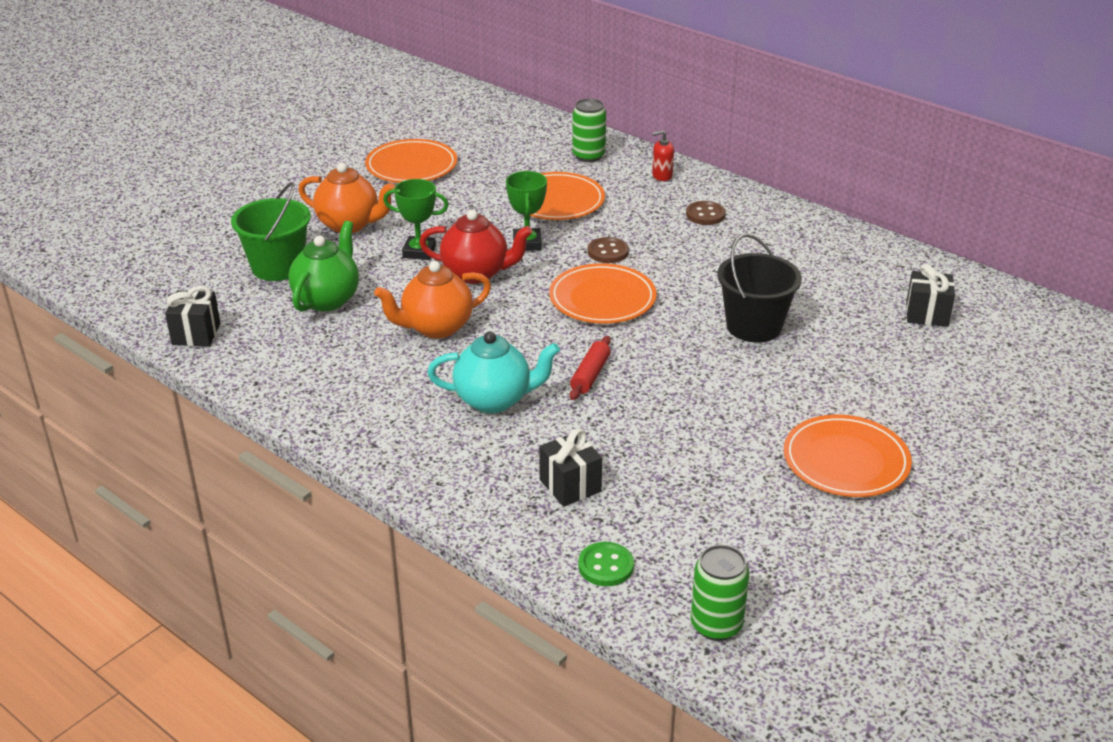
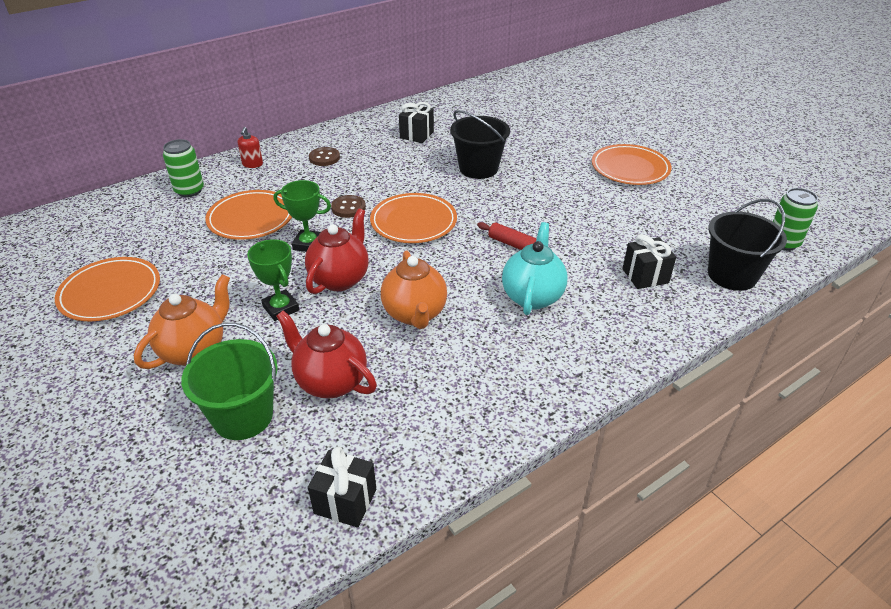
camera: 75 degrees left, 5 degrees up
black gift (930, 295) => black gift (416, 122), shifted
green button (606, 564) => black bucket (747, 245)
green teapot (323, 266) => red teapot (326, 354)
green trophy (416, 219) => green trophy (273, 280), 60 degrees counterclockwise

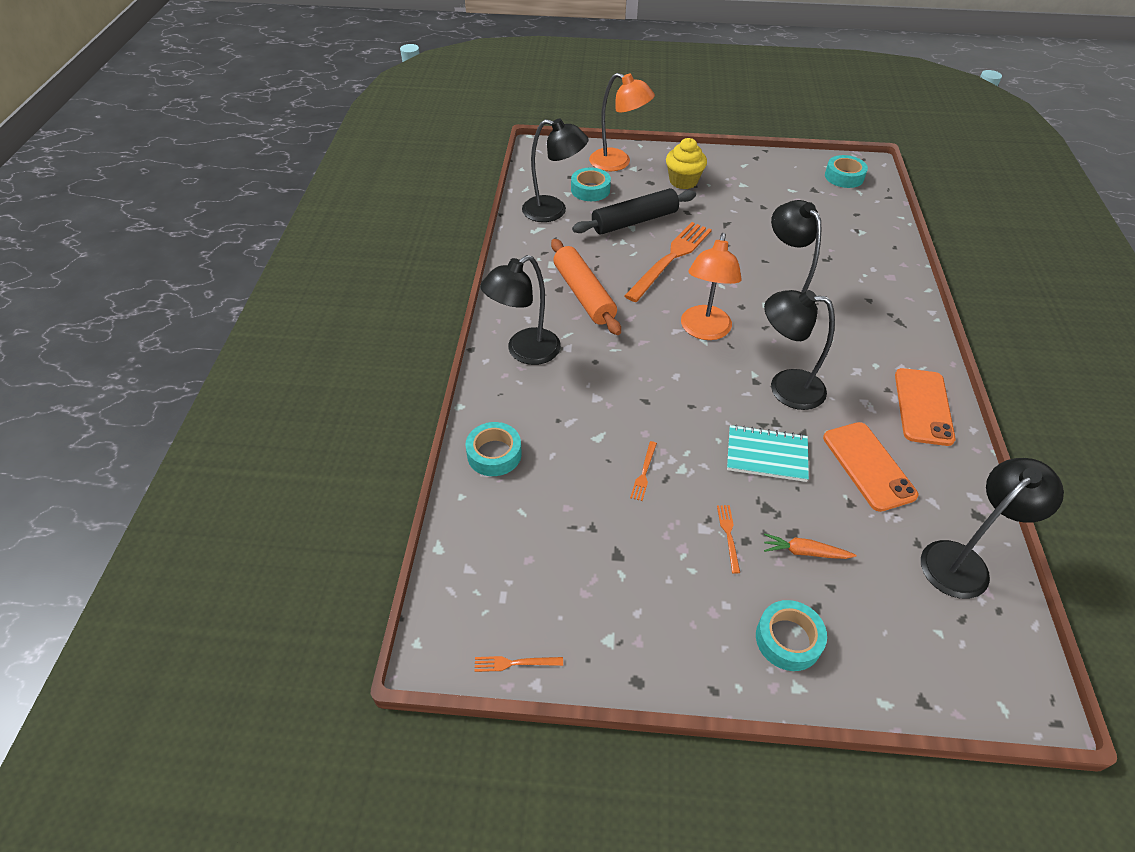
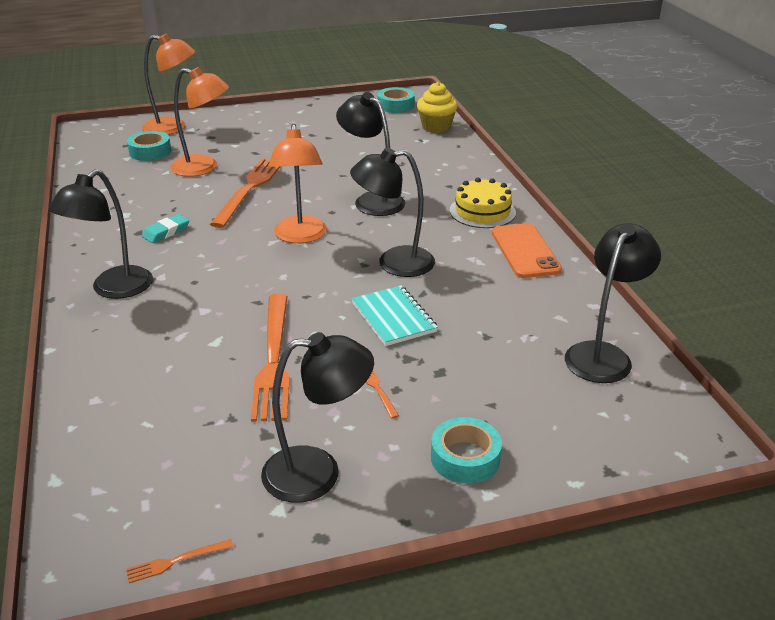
camera: 20 degrees left, 15 degrees down
turquoise tape (493, 449) => nothing
orange carrot (810, 546) => nothing
orange phone (870, 467) => nothing
nothing => yellow cake (483, 203)
black lamp (555, 170) => black lamp (317, 417), shifted
yellow cupcake (686, 163) => yellow cupcake (437, 107), shifted
orange rolling pin (586, 287) => turquoise eraser (165, 228)
black rolling pin (634, 211) => orange lamp (199, 122)
turquoise notebook (768, 453) => turquoise notebook (395, 315), 75 degrees clockwise
orange fork (643, 471) => orange fork (270, 358), x2.47

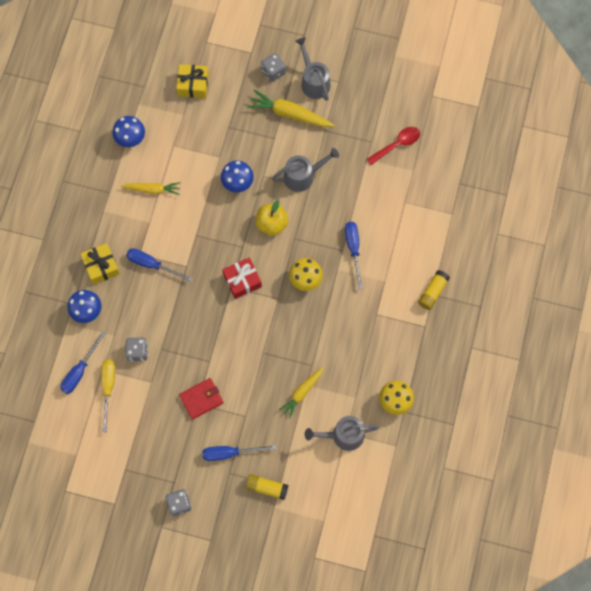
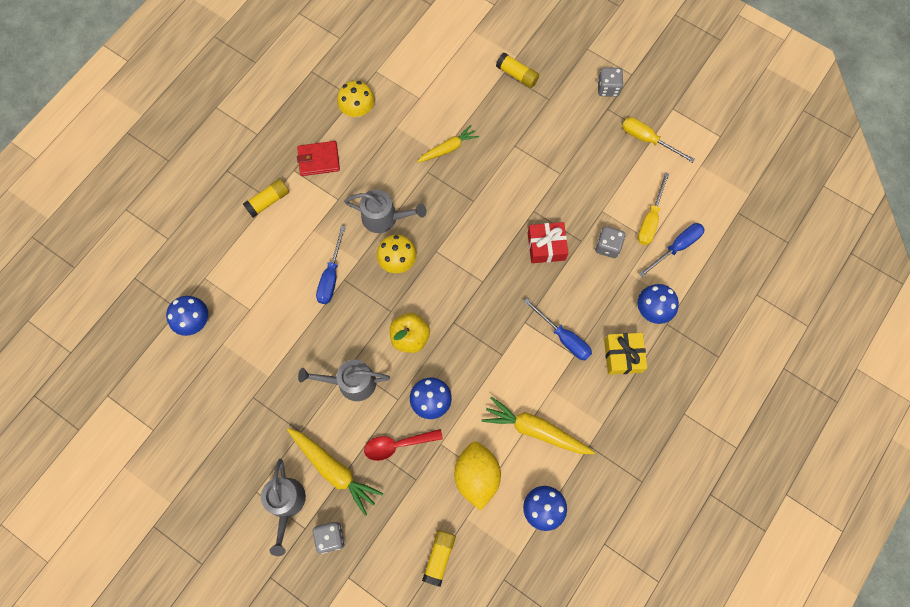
camera: 160 degrees left, 0 degrees up
blue screwdriver (239, 453) => nothing
nothing => blue mushroom (187, 316)
nothing => yellow lemon (477, 476)
nothing => yellow screwdriver (658, 140)
red wallet (201, 399) => red wallet (318, 158), shifted
red gift (242, 278) => red gift (548, 242), shifted
grey watering can (342, 433) => grey watering can (385, 211), shifted
red spoon (393, 146) => red spoon (403, 445), shifted
yellow gift (192, 81) => yellow glue stick (439, 558)
yellow carrot (150, 188) => yellow carrot (538, 425), x1.52

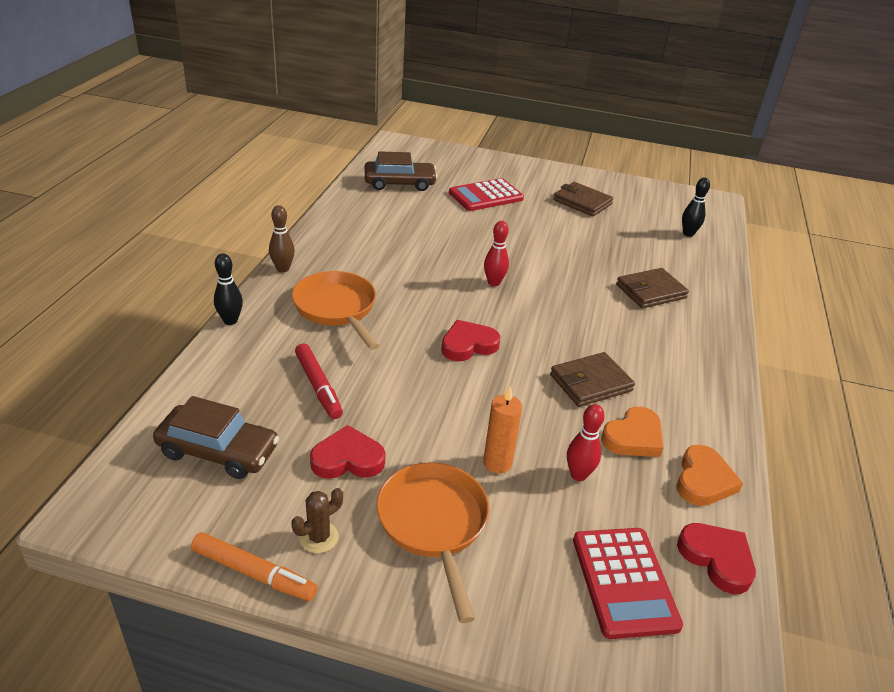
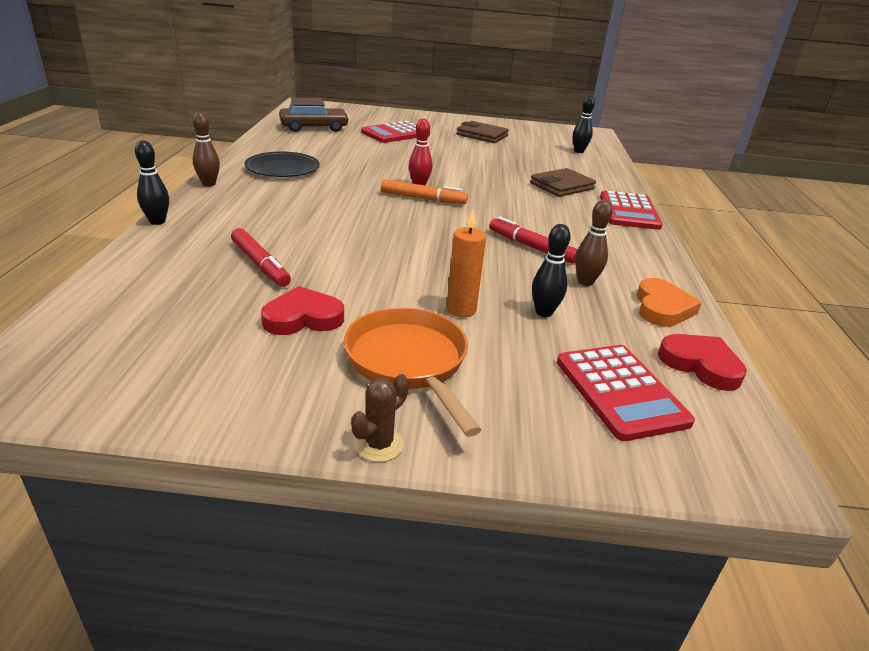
camera: 10 degrees left, 5 degrees down
brown car (216, 437) => nothing
orange pan (335, 310) => nothing
red heart (471, 340) => nothing
nothing => black plate (282, 164)
nothing => red calculator (631, 210)
orange marker (254, 566) => orange marker (424, 191), shifted
brown cactus (317, 520) => brown cactus (380, 418), shifted
brown wallet (592, 379) => red marker (533, 240)
orange heart (632, 432) => brown bowling pin (594, 243)
red bowling pin (586, 442) => black bowling pin (551, 270)

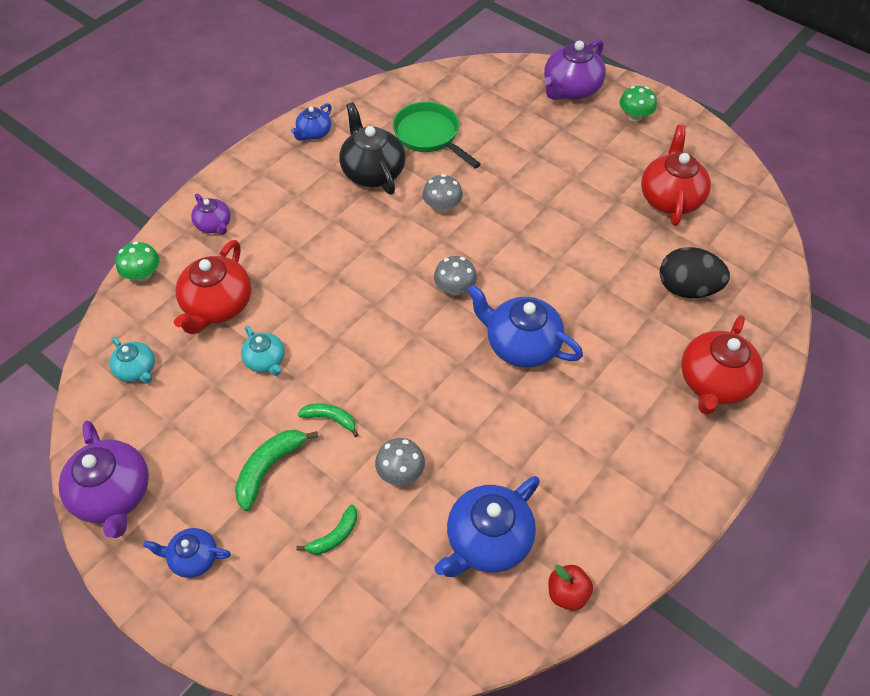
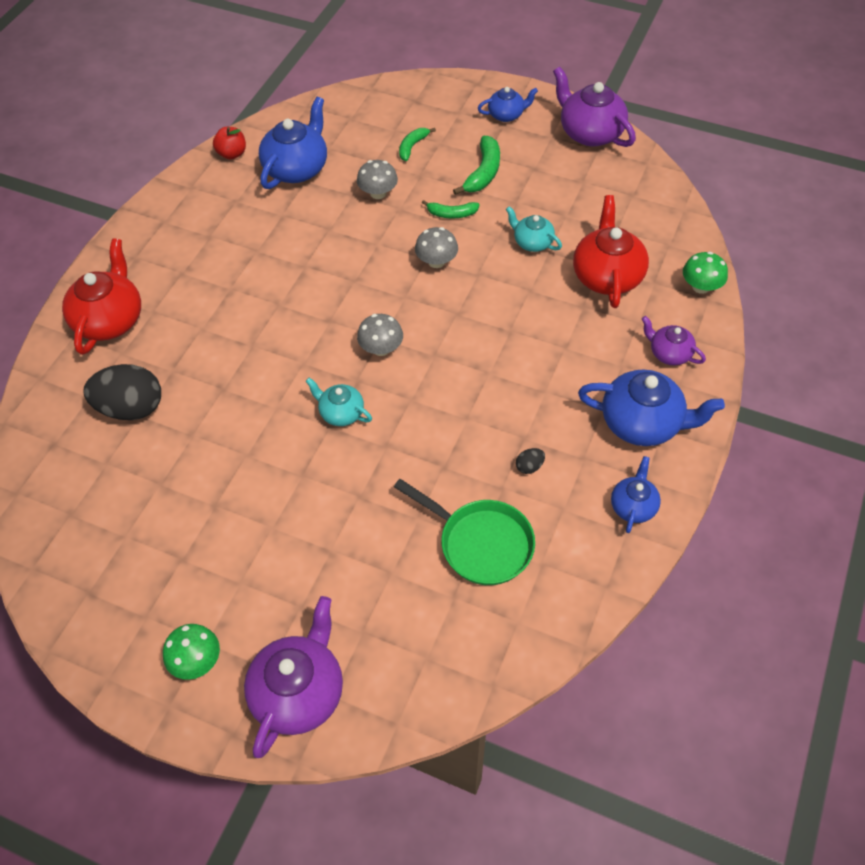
camera: 165 degrees right, 0 degrees up
red teapot (676, 175) => nothing
turquoise teapot (132, 360) => turquoise teapot (338, 402), shifted
grey mushroom (443, 193) => grey mushroom (436, 247), shifted
blue teapot (525, 326) => blue teapot (651, 407), shifted
black teapot (372, 148) => black egg (530, 461)

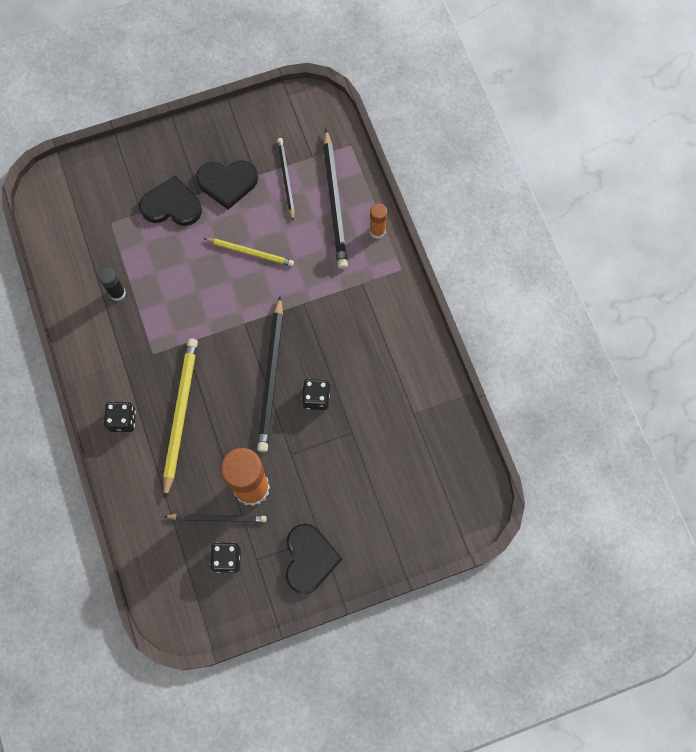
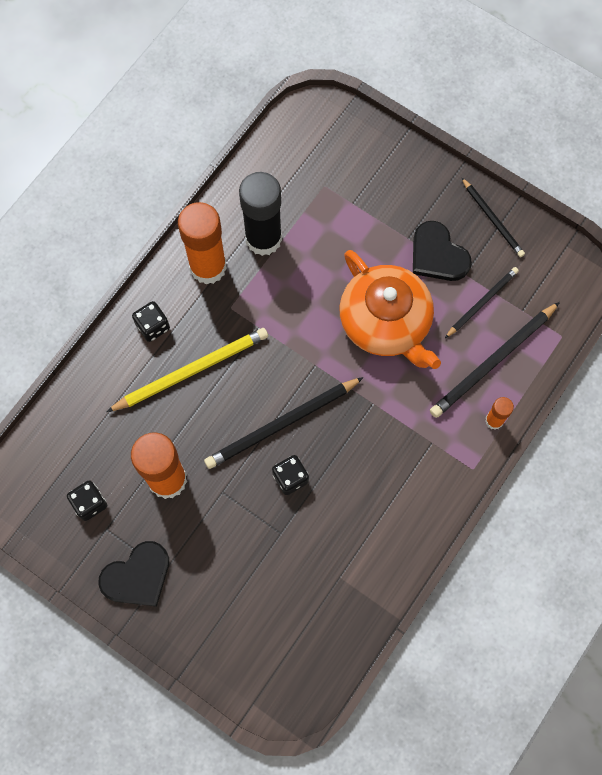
camera: 55 degrees right, 0 degrees up
black heart (170, 201) => nothing
nothing => orange glue stick (202, 243)
black pencil (215, 518) => black pencil (493, 217), shifted
yellow pencil (248, 252) => orange teapot (390, 309)
black glue stick (112, 284) => black glue stick (260, 214), x2.09

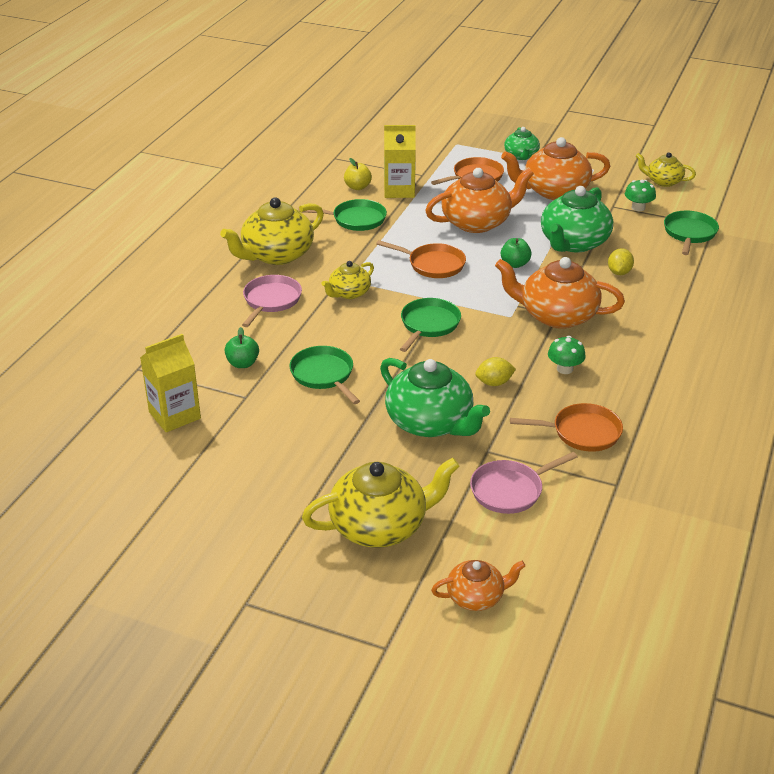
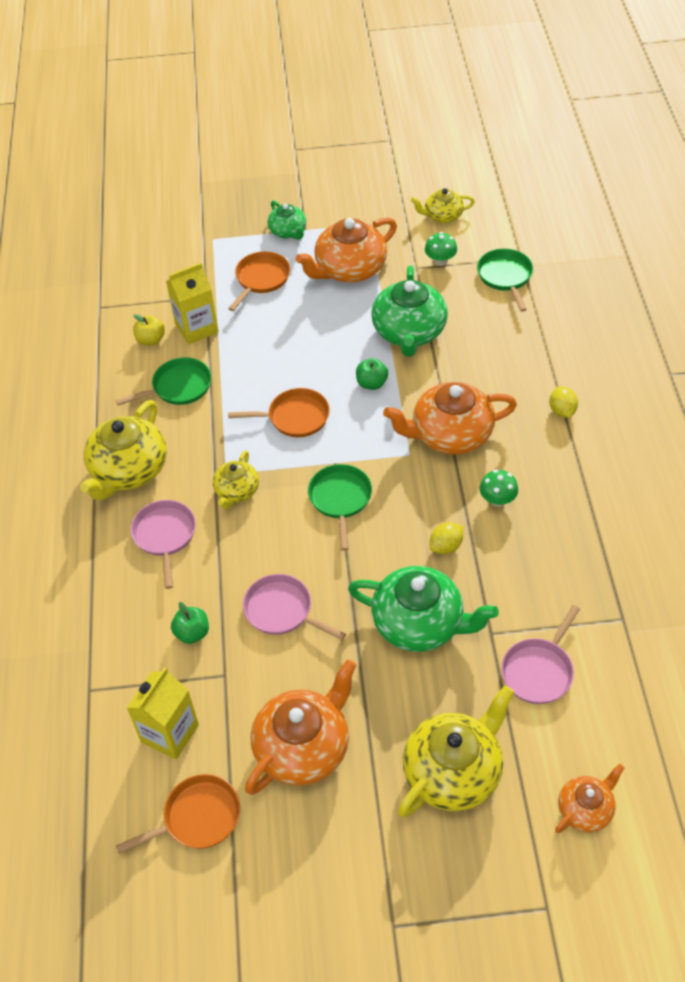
camera: 25 degrees left, 15 degrees up
orange teapot (479, 200) => orange teapot (300, 727), shifted
orange pan (566, 427) => orange pan (178, 814), shifted
yellow lemon (621, 261) => yellow lemon (563, 402), shifted
green pan (325, 375) => pink pan (294, 607)

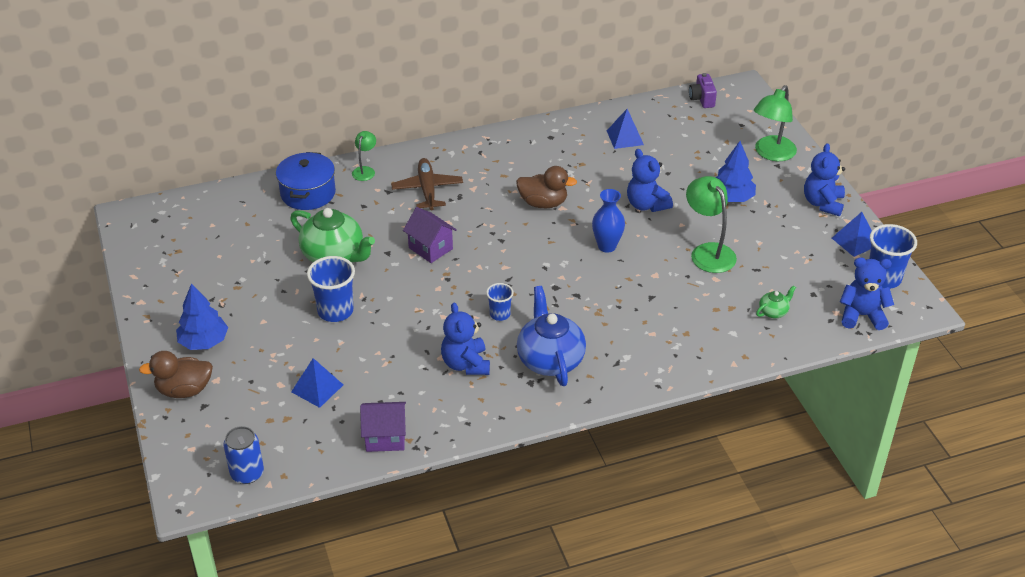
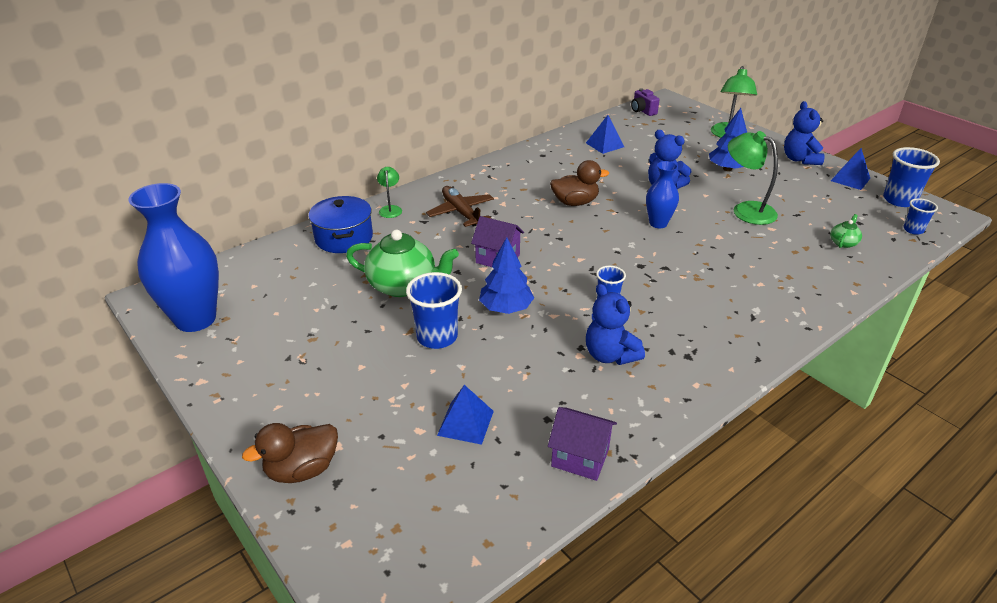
camera: 20 degrees left, 5 degrees down
blue can (244, 455) => nothing
blue teapot (551, 336) => nothing
nothing => blue vase (173, 257)
blue tree (202, 316) => blue tree (506, 275), shifted
blue teddy bear (867, 293) => blue cup (921, 216)
purple house (383, 427) => purple house (582, 444), 45 degrees clockwise

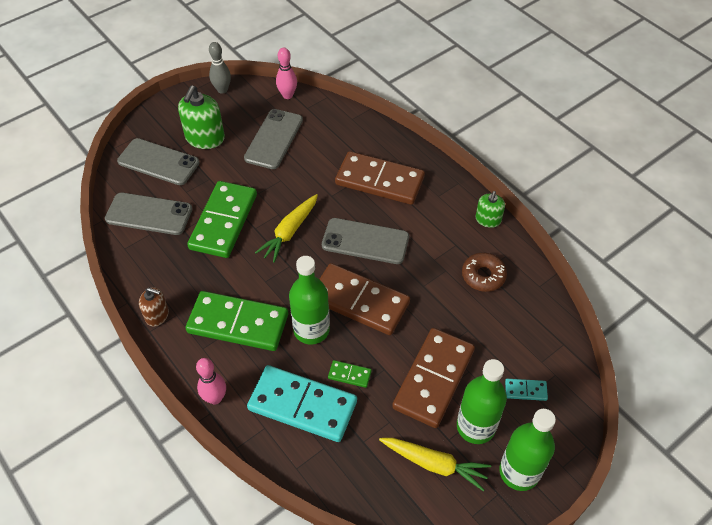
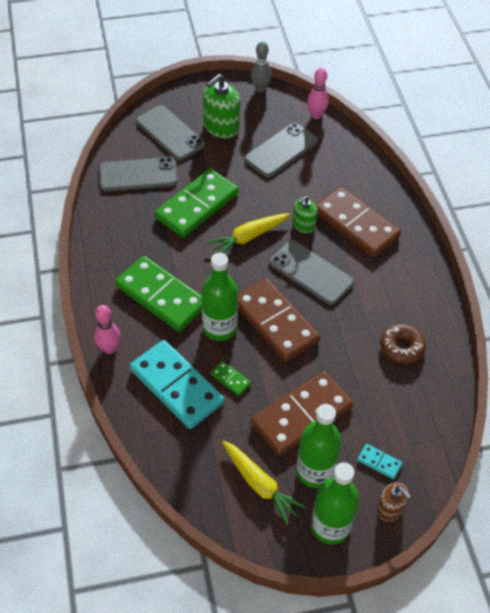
camera: 25 degrees right, 0 degrees up
brown soap dispenser (154, 307) => brown soap dispenser (394, 502), shifted
green soap dispenser (490, 209) => green soap dispenser (305, 214), shifted
grey phone (148, 214) => grey phone (138, 174), 45 degrees counterclockwise

